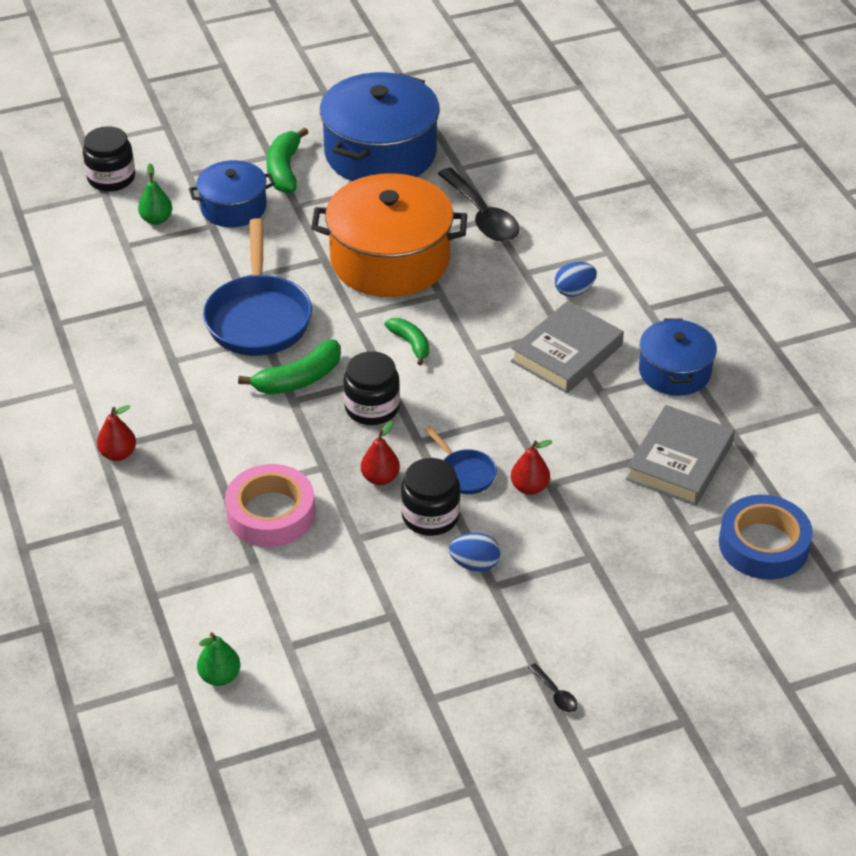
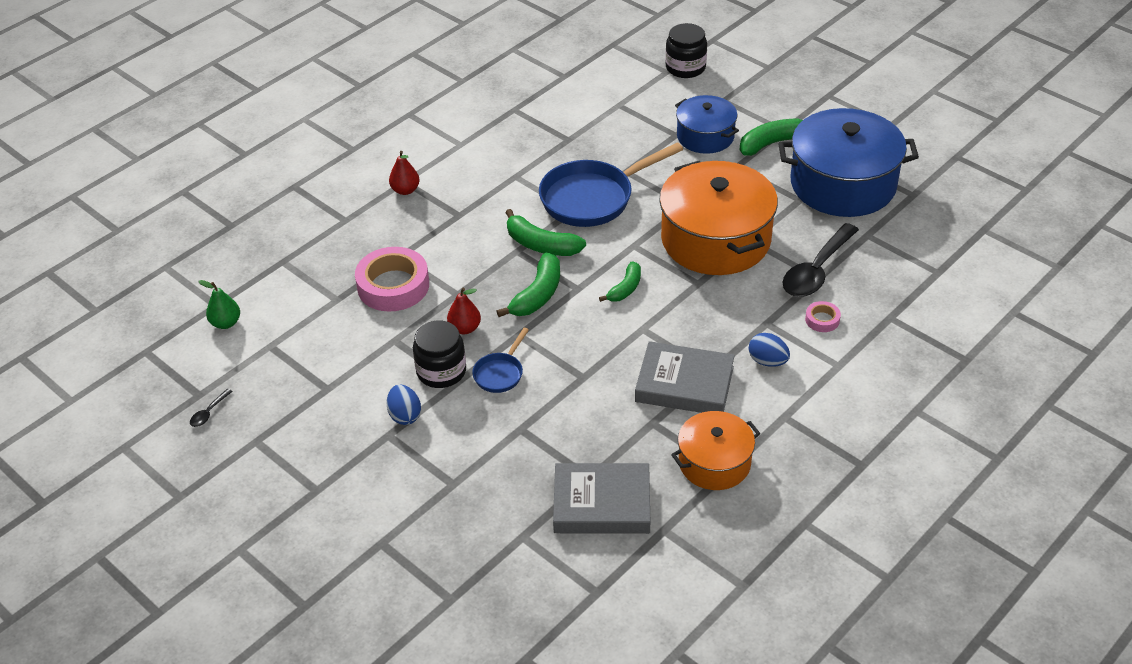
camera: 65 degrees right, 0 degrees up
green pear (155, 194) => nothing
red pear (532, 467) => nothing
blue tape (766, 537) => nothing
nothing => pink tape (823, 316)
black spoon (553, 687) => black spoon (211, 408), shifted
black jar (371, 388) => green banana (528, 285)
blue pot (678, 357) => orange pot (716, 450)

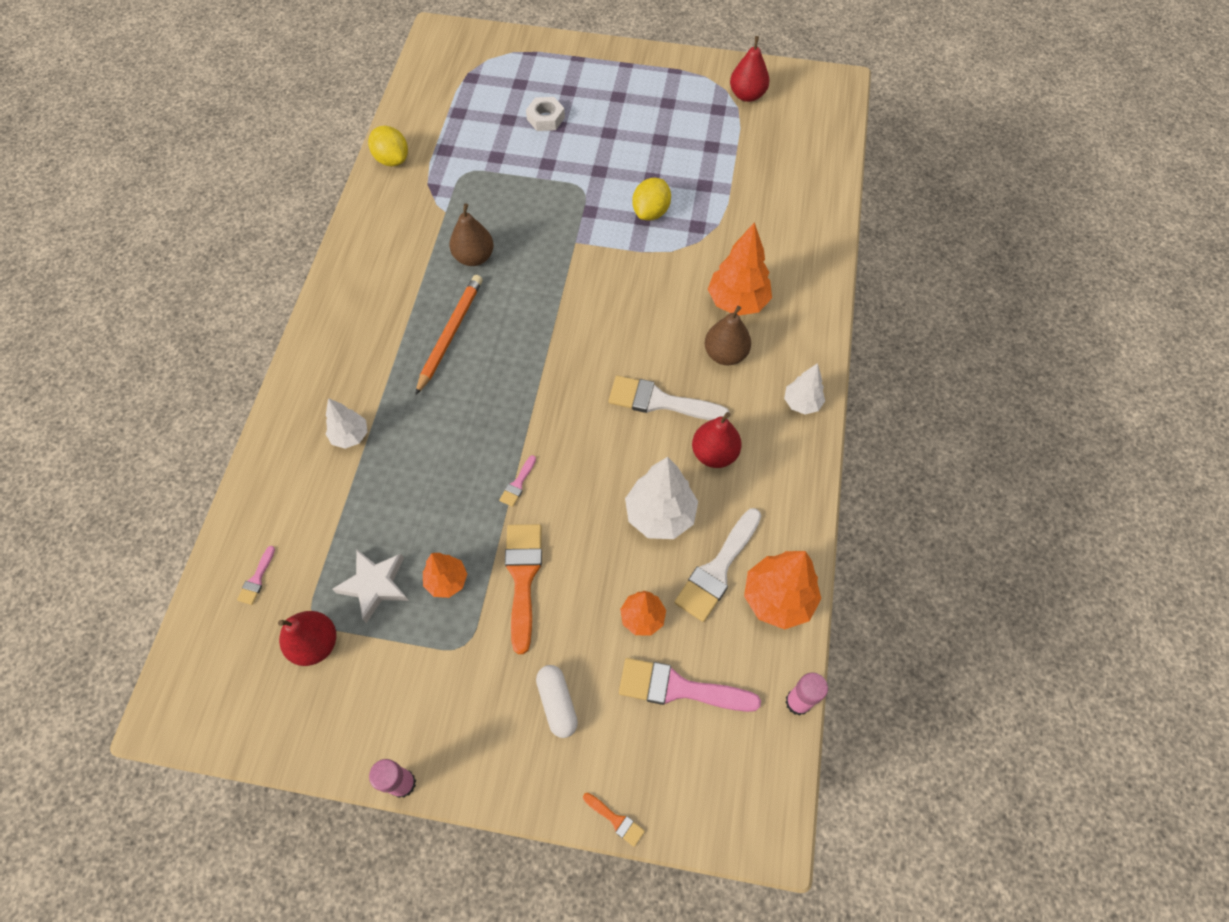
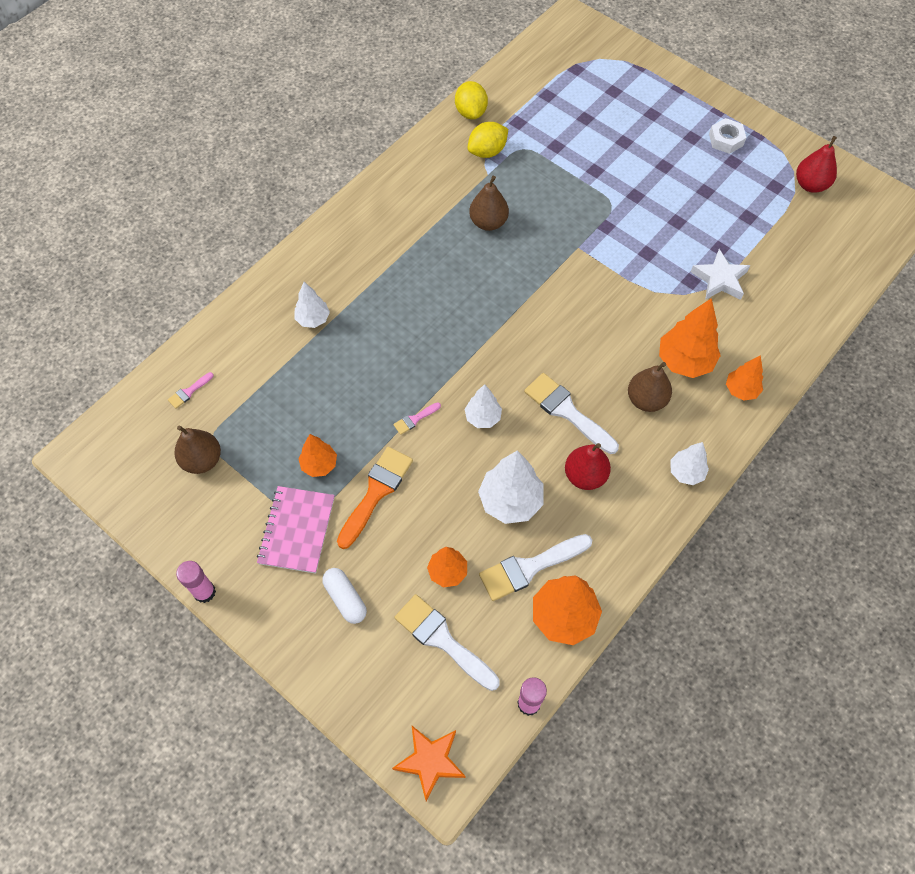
camera: 30 degrees right, 0 degrees up
orange pencil (449, 335) => nothing
orange brush (614, 820) => nothing
nothing => pink notebook (296, 530)
nothing => orange star (429, 763)
nothing => white tree (483, 406)
nothing => orange tree (744, 378)
white star (370, 586) => white star (720, 274), shifted
white nut (545, 114) => white nut (727, 136), shifted
yellow lemon (651, 199) => yellow lemon (488, 140), shifted
red pear (307, 638) => brown pear (197, 449)
pink brush (690, 685) => white brush (447, 642)
white capsule (557, 701) => white capsule (344, 596), 45 degrees counterclockwise

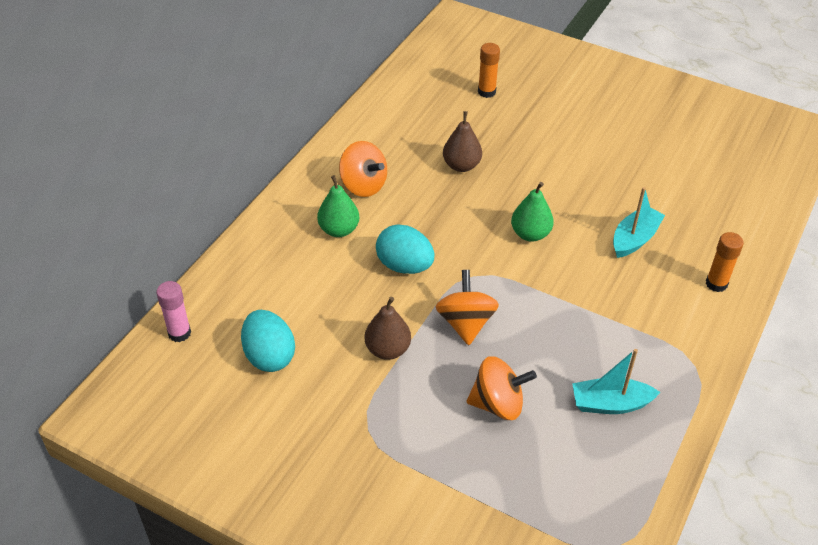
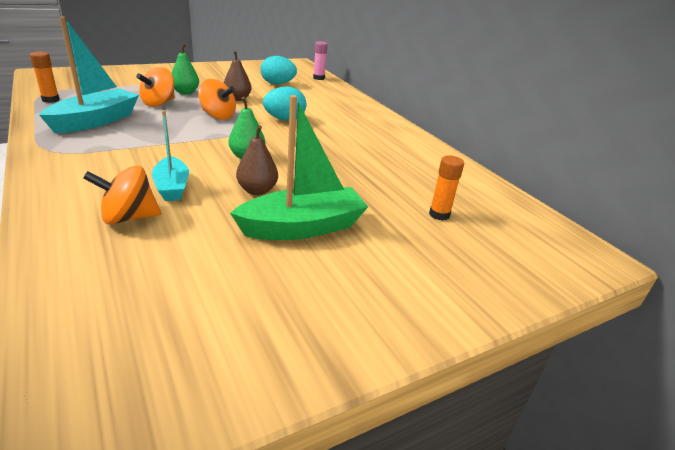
camera: 120 degrees right, 15 degrees down
nothing => green boat (299, 167)
green pear (338, 206) => green pear (185, 69), shifted
orange spinning top (363, 169) => orange spinning top (122, 195), shifted
brown pear (462, 141) => brown pear (257, 160), shifted
orange glue stick (725, 262) => orange glue stick (45, 77), shifted
turquoise boat (616, 381) => turquoise boat (89, 75), x1.62

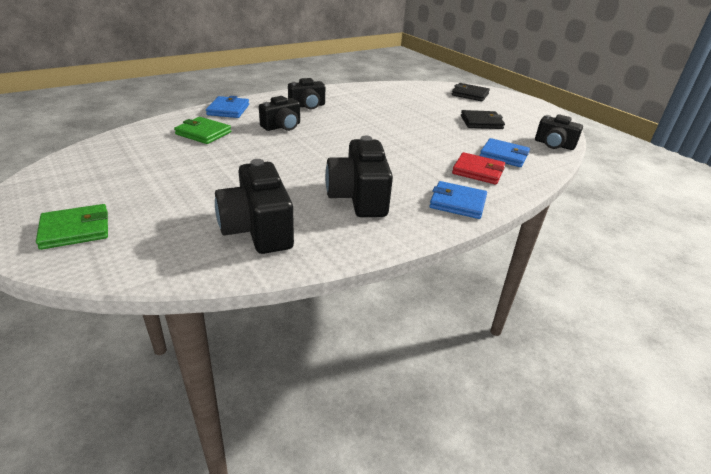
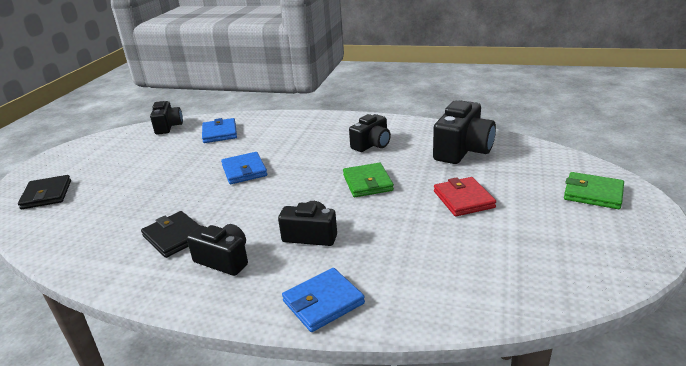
camera: 125 degrees left, 5 degrees down
green wallet (202, 130) => green wallet (368, 180), shifted
blue wallet (458, 200) => blue wallet (244, 168), shifted
red wallet (478, 168) => red wallet (465, 197), shifted
black wallet (483, 119) => black wallet (170, 234), shifted
black camera (359, 176) => black camera (370, 133), x0.64

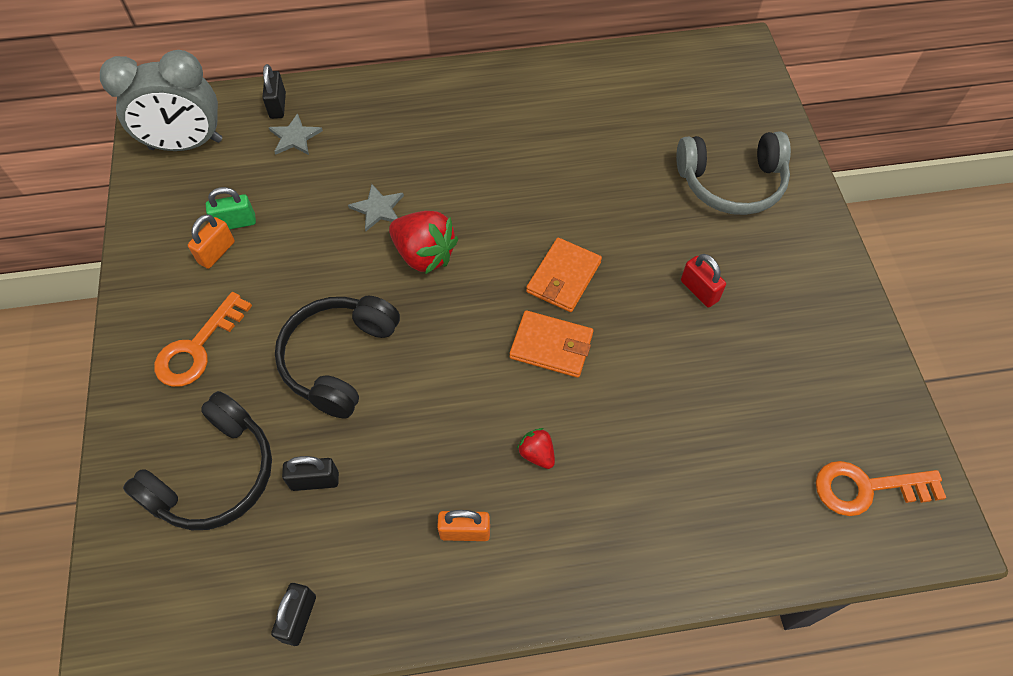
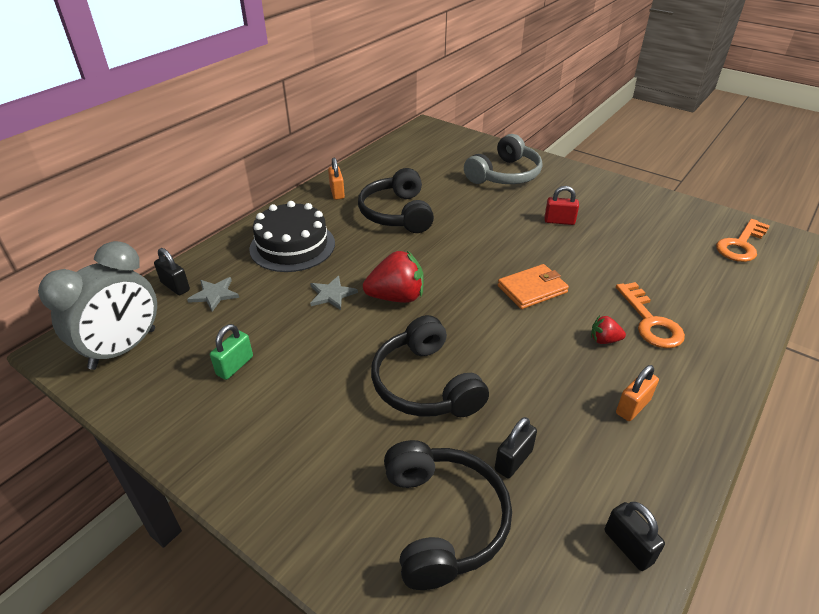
camera: 45 degrees left, 20 degrees down
orange wallet (564, 275) => nothing
nothing => black cake (292, 236)
nothing => black headphones (396, 200)
orange key (203, 339) => orange key (650, 315), shifted
orange padlock (211, 241) => orange padlock (336, 179), shifted

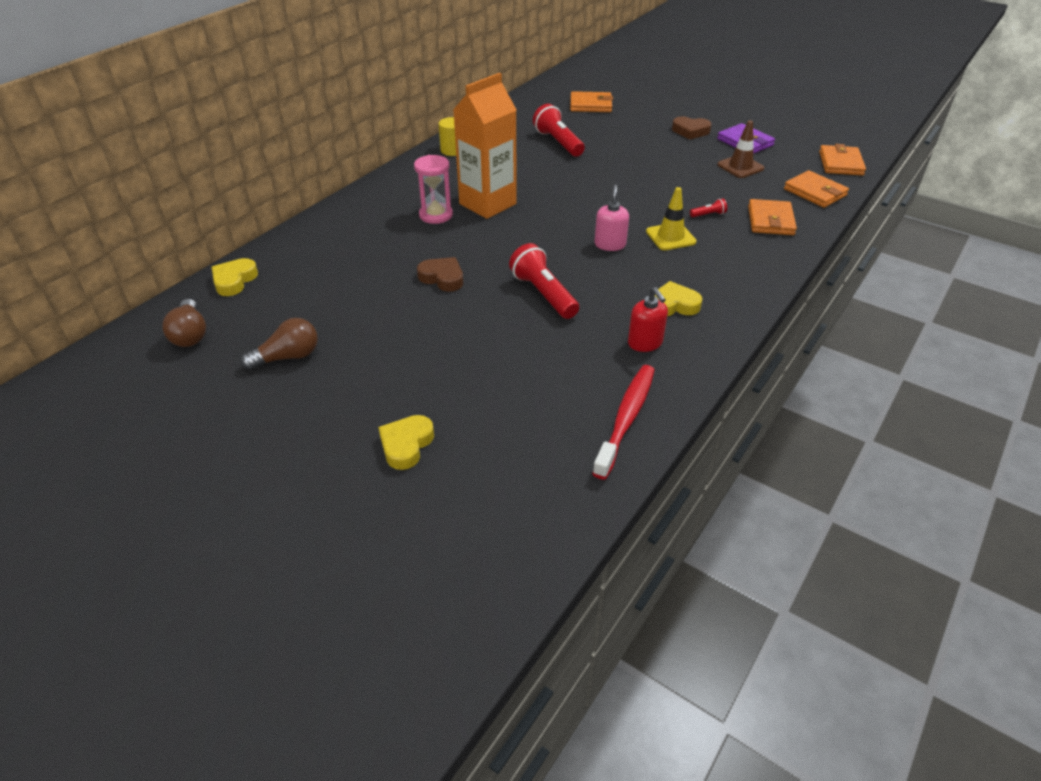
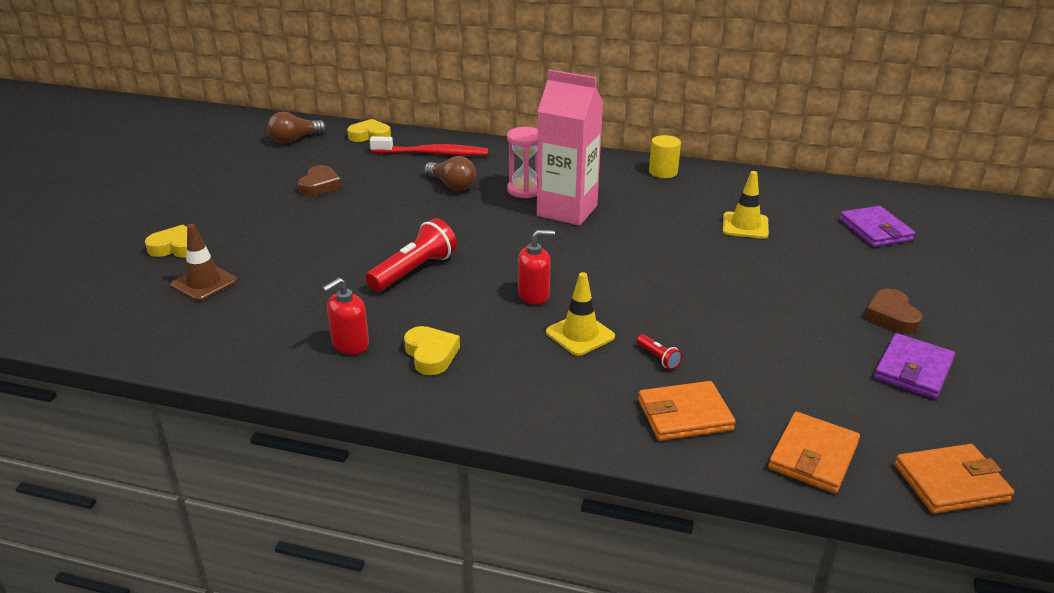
camera: 70 degrees right, 10 degrees down
brown light bulb (279, 344) => brown light bulb (450, 173), shifted
brown heart (440, 274) => brown heart (320, 180), shifted
red toothbrush (623, 422) => red toothbrush (429, 146), shifted
brown traffic cone (741, 149) => brown traffic cone (204, 262), shifted
red flashlight (559, 130) => yellow traffic cone (746, 205)
orange carton (485, 146) => pink carton (570, 147)
orange wallet (591, 101) => purple wallet (877, 226)
pink soap dispenser (611, 218) => red soap dispenser (536, 267)

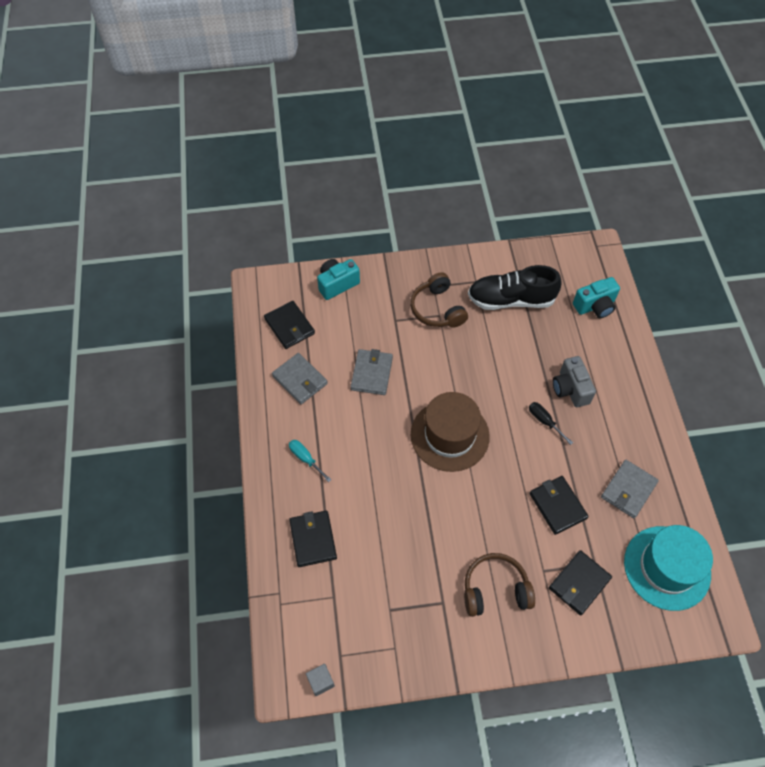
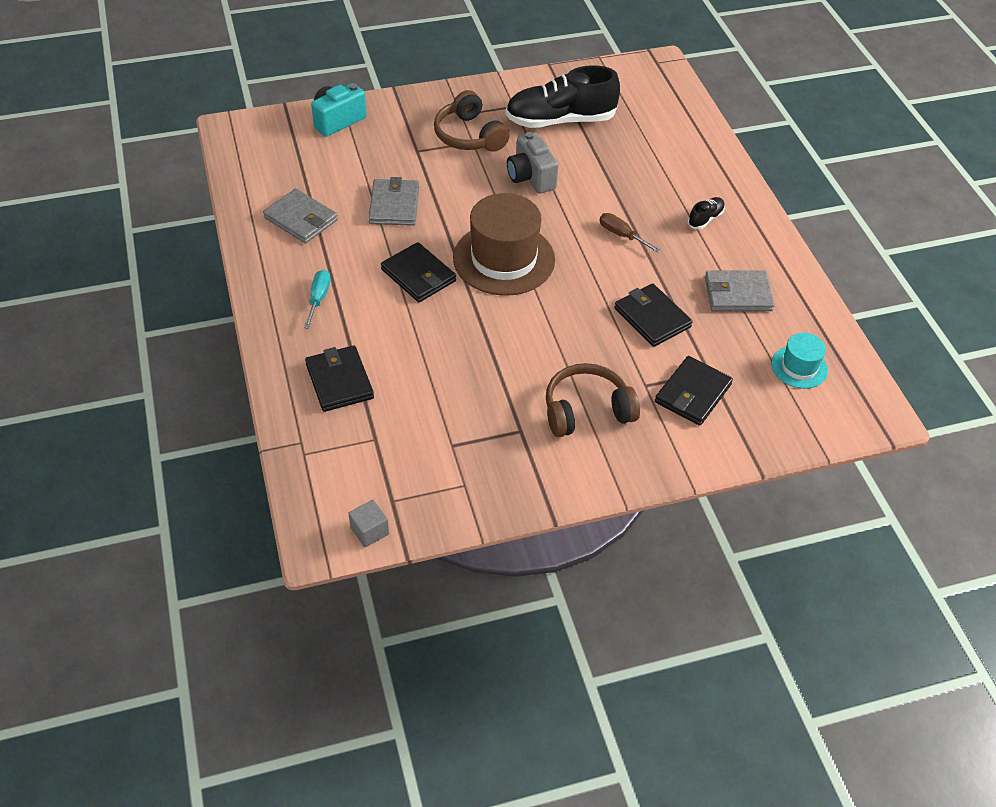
camera: 10 degrees left, 10 degrees down
turquoise camera (596, 297) => nothing
nothing => black shoe (706, 213)
black wallet (289, 325) => black wallet (418, 272), shifted
grey camera (574, 381) => grey camera (532, 163), shifted
black screwdriver (551, 423) => brown screwdriver (630, 233)
turquoise screwdriver (310, 461) => turquoise screwdriver (317, 299), 60 degrees clockwise
grey wallet (630, 489) => grey wallet (740, 291), 60 degrees clockwise
turquoise hat (668, 568) => turquoise hat (799, 361), x0.51

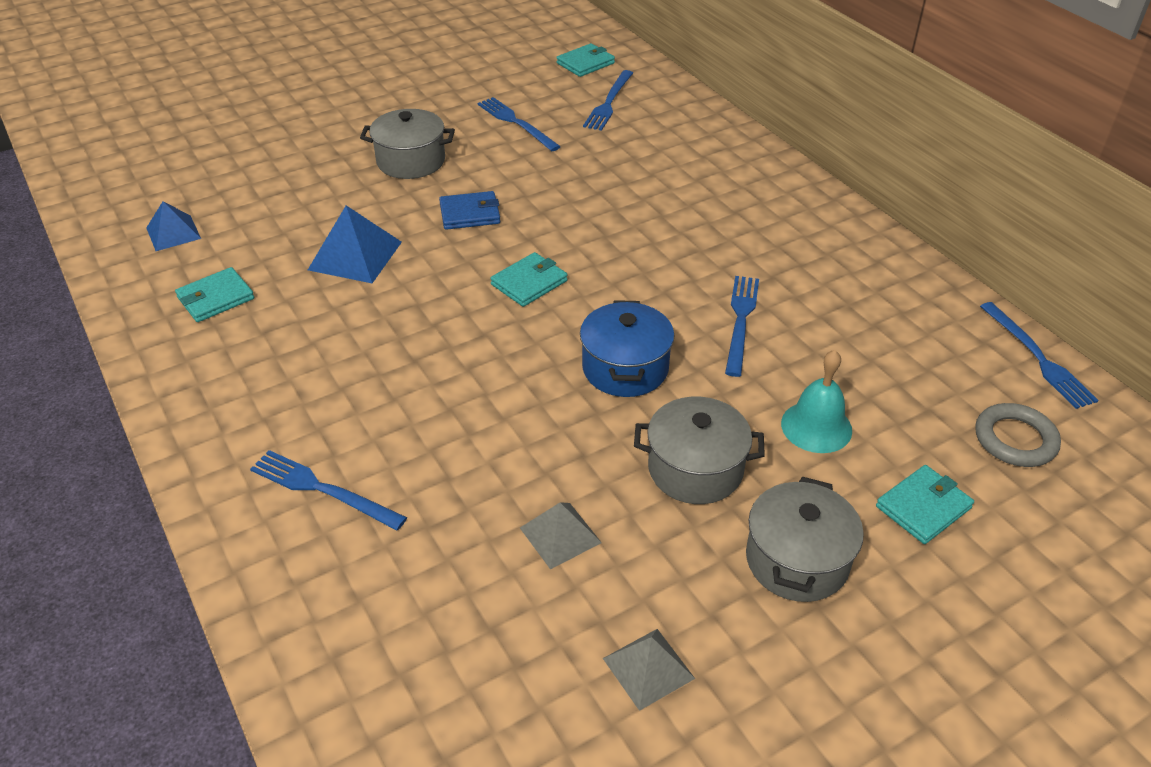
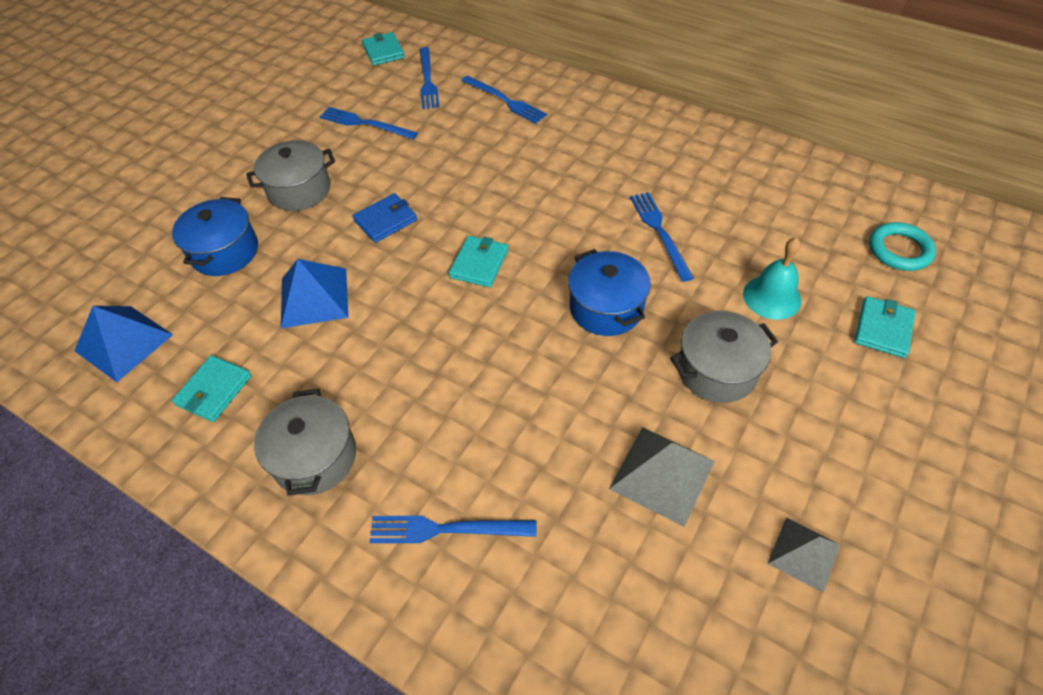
camera: 25 degrees left, 10 degrees up
nothing => blue pot (215, 236)
grey pot (805, 539) => grey pot (305, 442), shifted
blue fork (1039, 355) => blue fork (504, 100), shifted
grey ring (1018, 435) => turquoise ring (902, 246)
turquoise wallet (585, 60) => turquoise wallet (383, 49), 45 degrees counterclockwise
blue pyramid (173, 226) => blue pyramid (124, 344), x1.54
grey pyramid (561, 535) => grey pyramid (662, 477), x1.54

